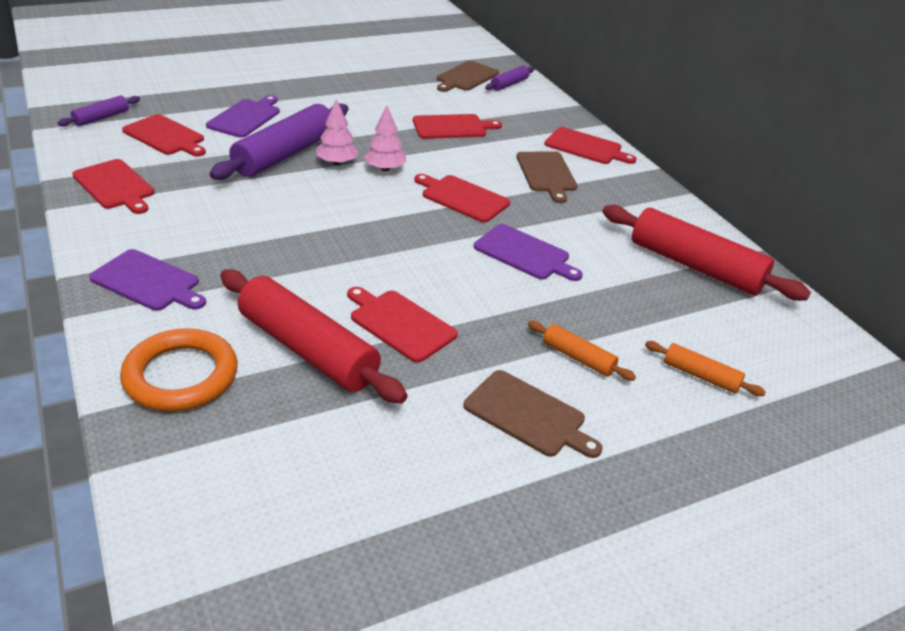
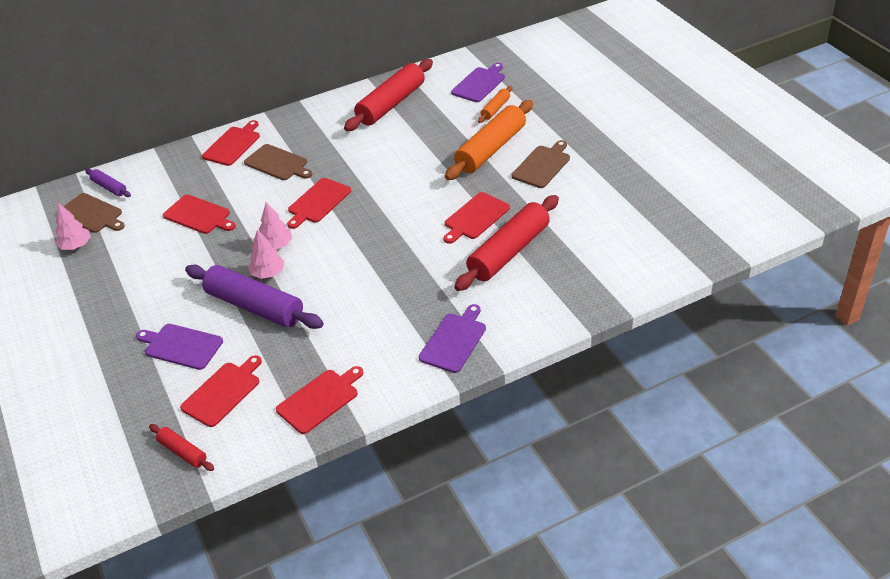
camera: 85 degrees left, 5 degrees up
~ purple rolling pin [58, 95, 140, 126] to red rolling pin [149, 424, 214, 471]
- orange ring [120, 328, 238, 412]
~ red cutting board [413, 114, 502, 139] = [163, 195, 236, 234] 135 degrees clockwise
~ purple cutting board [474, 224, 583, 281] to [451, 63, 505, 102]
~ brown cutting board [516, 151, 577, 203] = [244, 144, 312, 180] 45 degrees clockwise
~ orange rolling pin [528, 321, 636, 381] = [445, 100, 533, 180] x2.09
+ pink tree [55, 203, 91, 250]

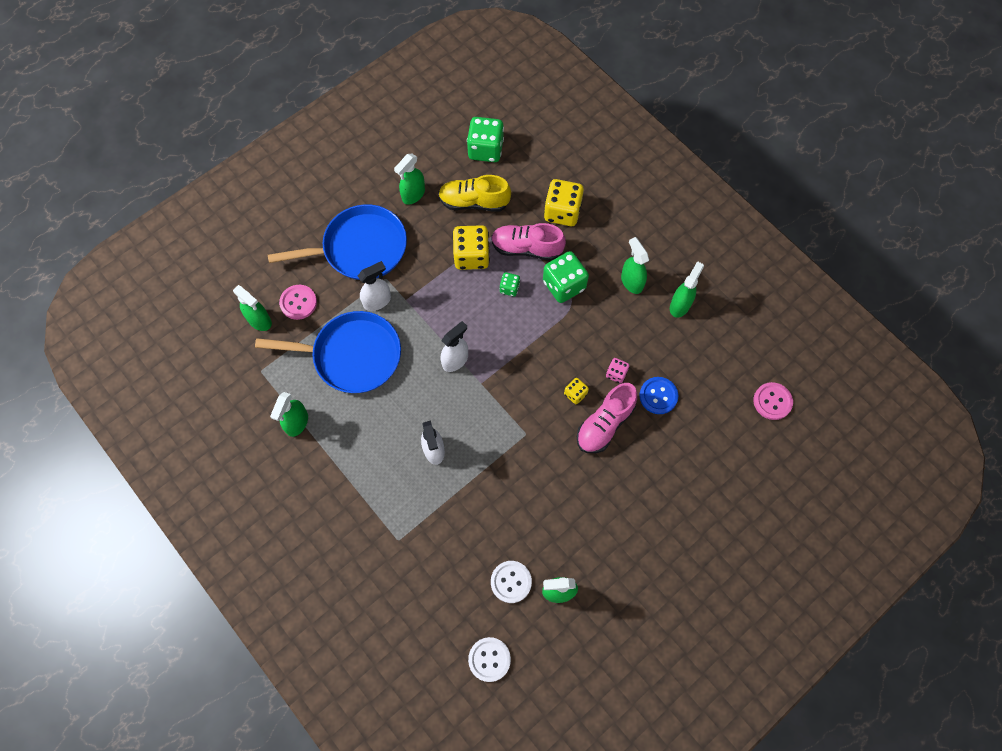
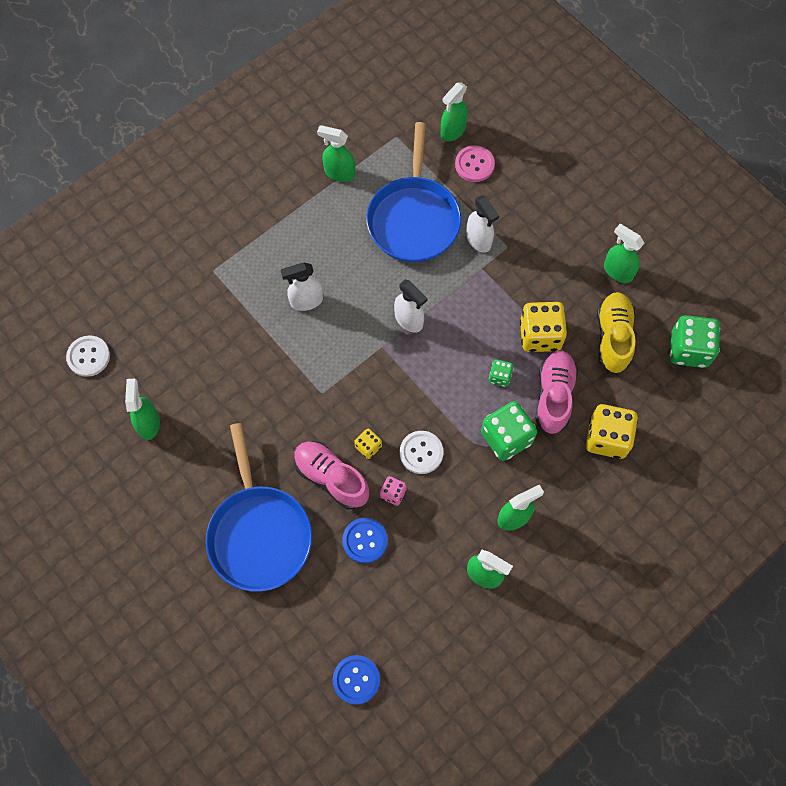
camera: 90 degrees right, 0 degrees up
~ blue pan [268, 204, 407, 280] to [206, 423, 312, 592]
~ white button [491, 561, 532, 603] to [400, 431, 444, 474]
~ pink button [753, 382, 793, 420] to blue button [333, 655, 380, 705]

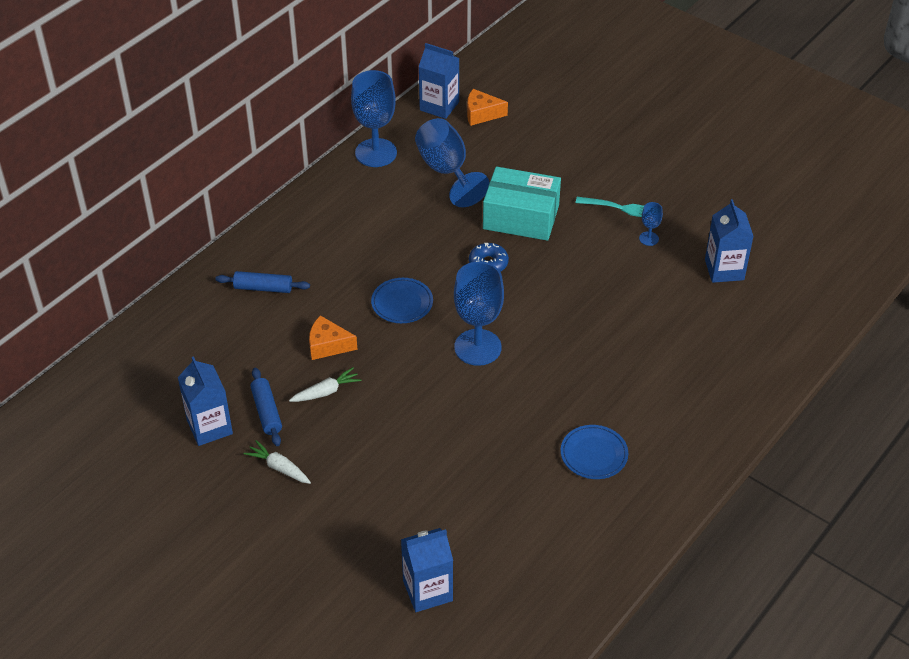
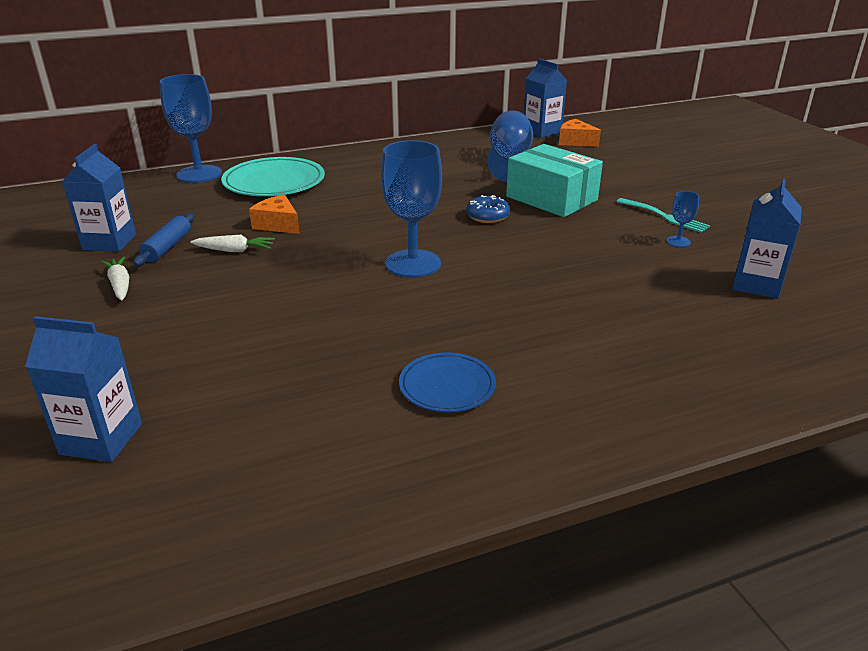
camera: 30 degrees right, 15 degrees down
~ blue rolling pin [215, 271, 310, 293] to turquoise plate [221, 157, 325, 196]
~ blue goblet [351, 70, 397, 167] to [160, 74, 222, 183]
- blue plate [371, 278, 433, 323]

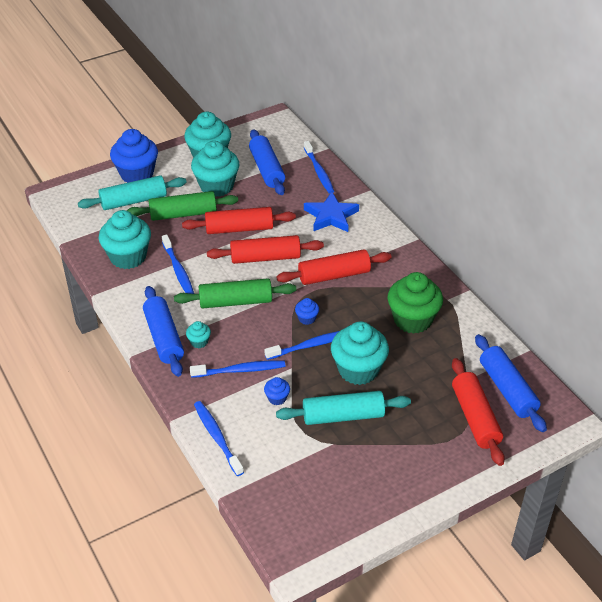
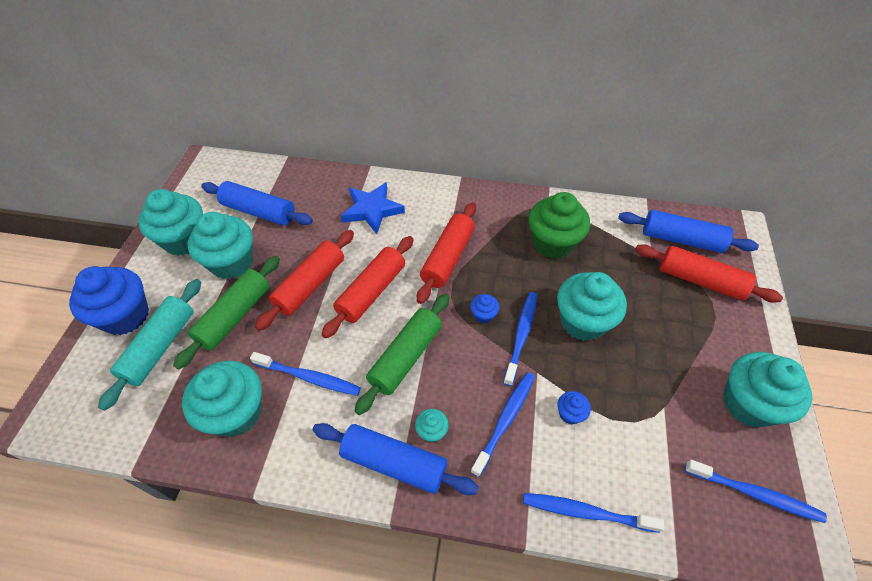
camera: 50 degrees left, 10 degrees up
- turquoise rolling pin [276, 391, 411, 425]
~ blue toothbrush [304, 141, 334, 194] to [685, 460, 827, 523]
+ turquoise cupcake [723, 352, 812, 427]

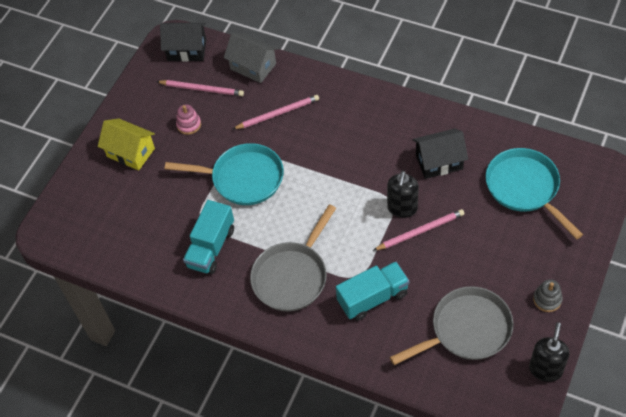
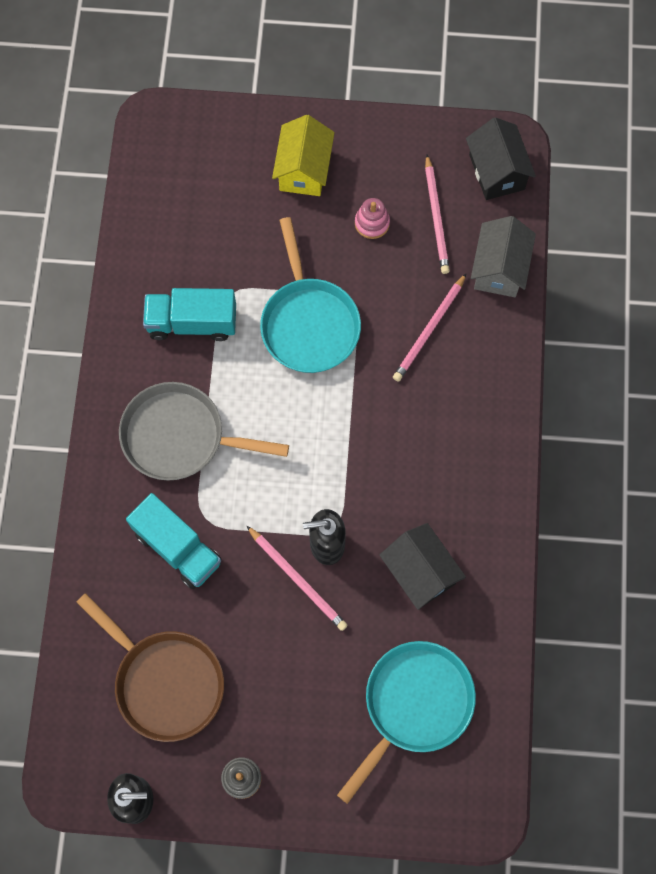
camera: 65 degrees right, 15 degrees up
~ pink pencil [233, 95, 319, 129] = [393, 274, 466, 382] 75 degrees clockwise
~ grey pan [390, 286, 513, 365] to brown pan [76, 593, 224, 742]

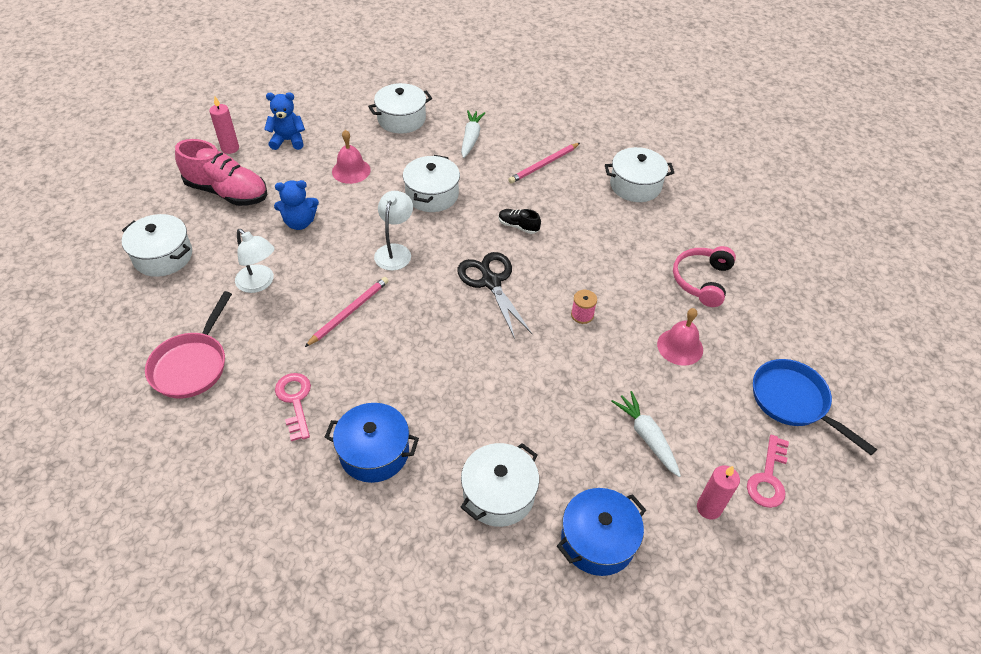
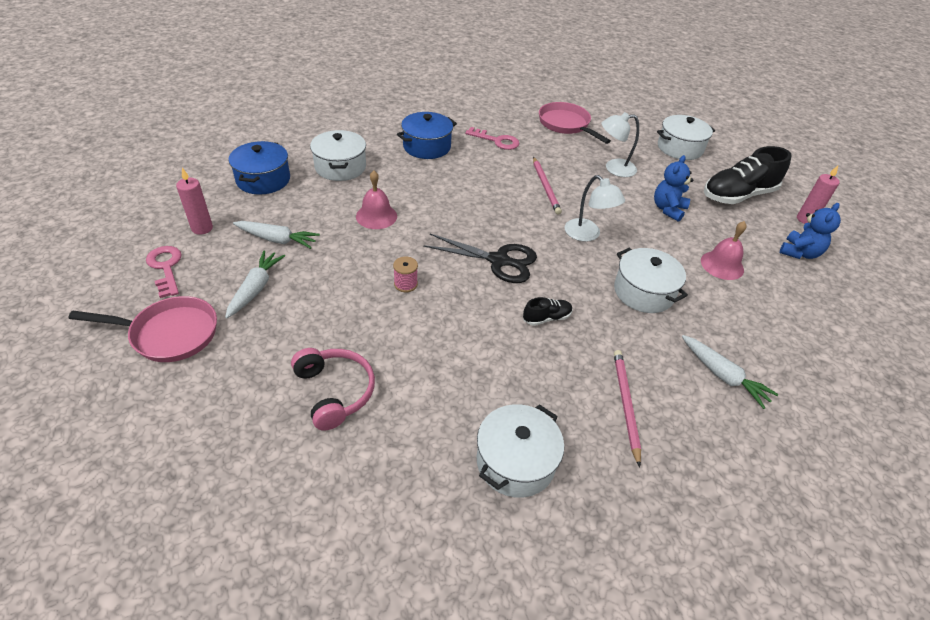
camera: 130 degrees right, 5 degrees down
~ pink shoe [175, 139, 267, 206] to black shoe [704, 146, 792, 204]
- white pot [368, 83, 432, 134]
~ pink bell [657, 308, 703, 366] to [356, 171, 397, 229]
~ blue pan [753, 359, 877, 455] to pink pan [68, 296, 217, 362]
+ white carrot [225, 250, 285, 318]

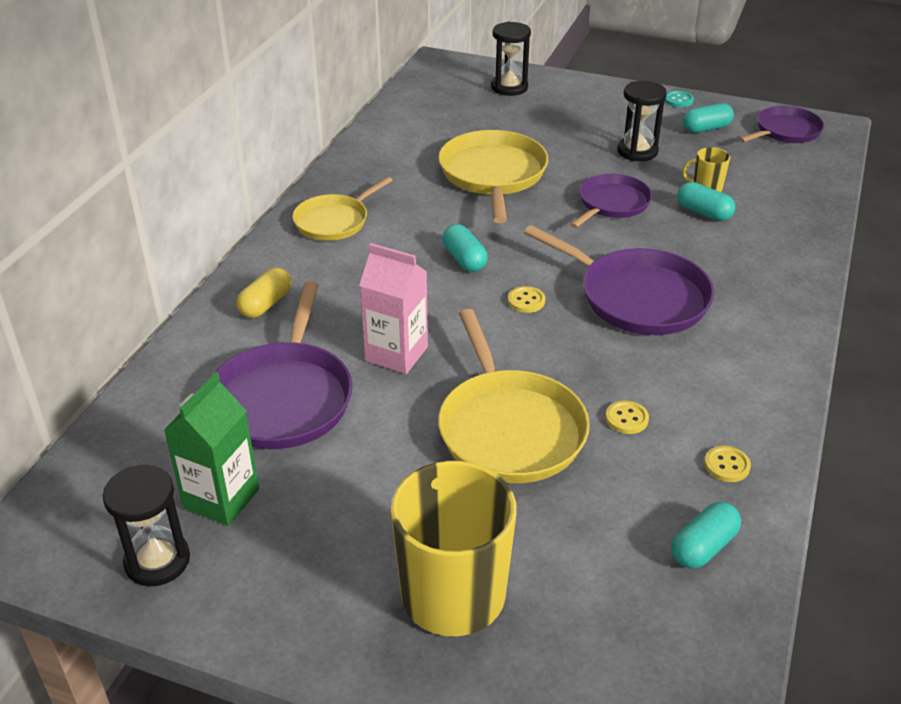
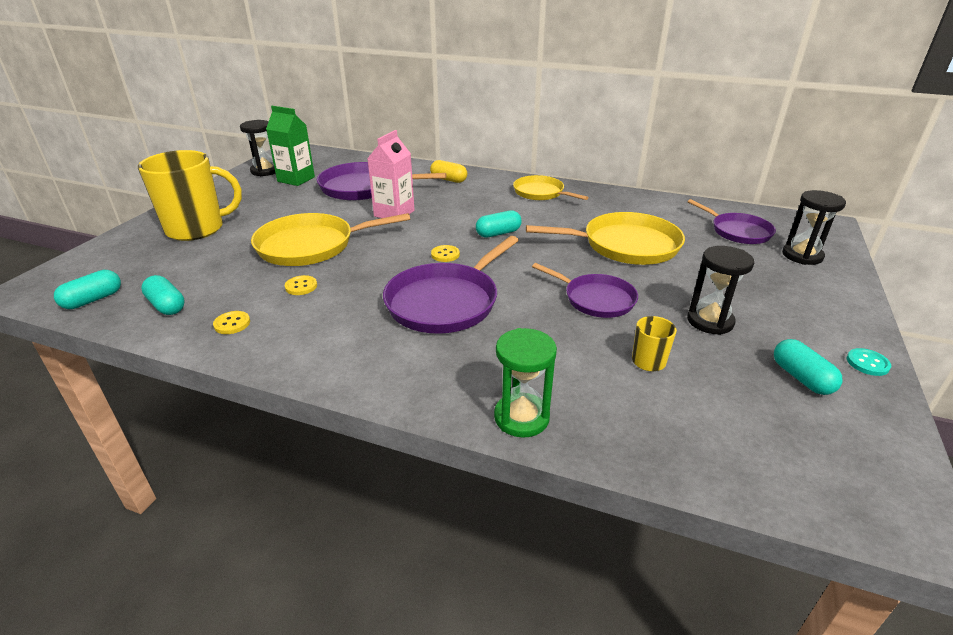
camera: 90 degrees right, 5 degrees down
~ turquoise capsule [677, 182, 735, 221] to [54, 270, 121, 309]
~ purple pan [739, 106, 825, 143] to [688, 199, 776, 244]
+ green hourglass [494, 328, 557, 438]

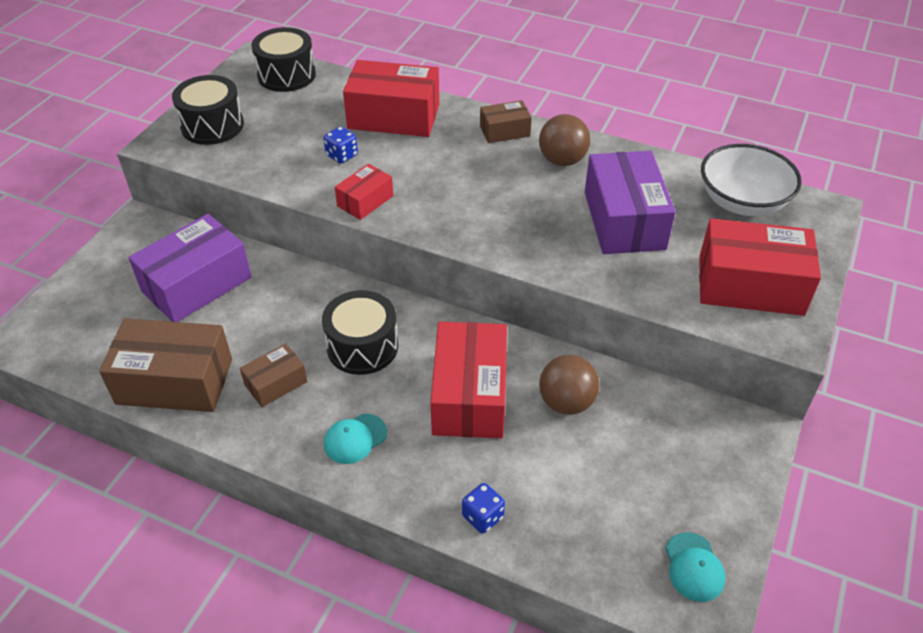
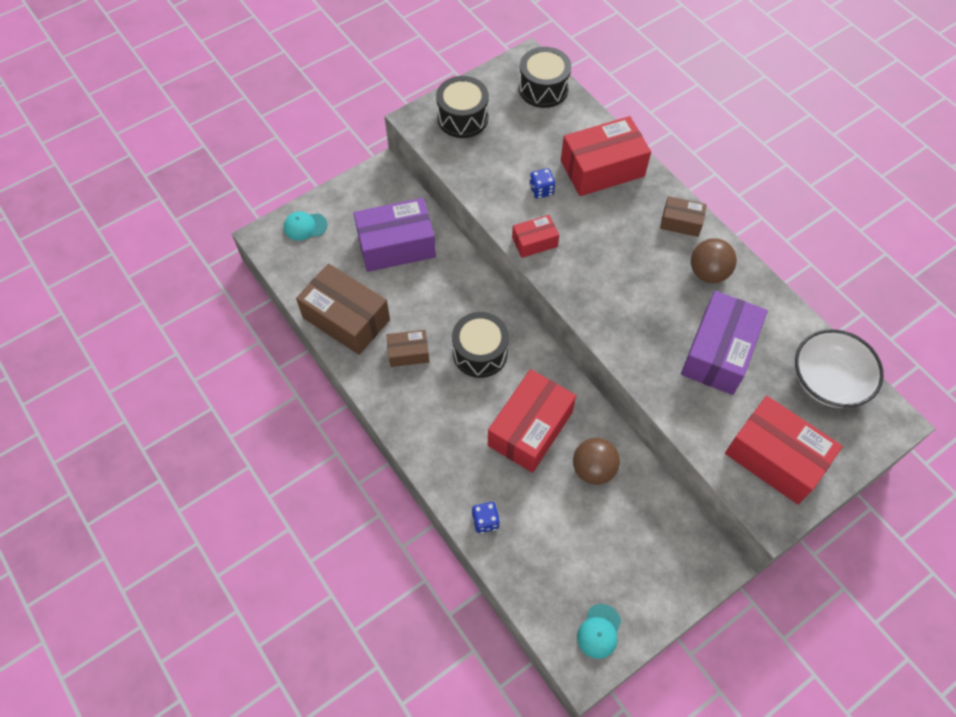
camera: 30 degrees right, 15 degrees up
~ turquoise cap [324, 414, 387, 464] to [284, 211, 327, 241]
~ red box [343, 60, 439, 137] = [561, 116, 651, 196] 60 degrees counterclockwise

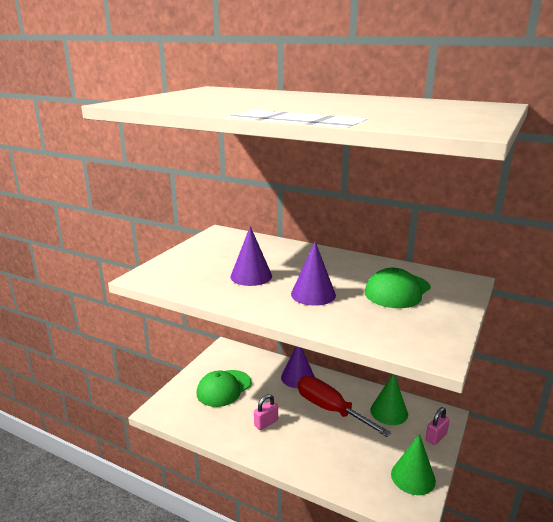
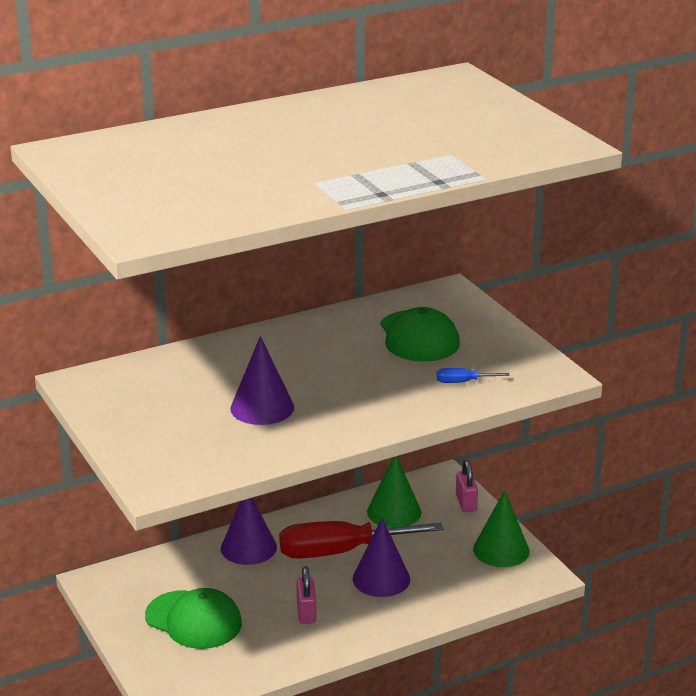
camera: 55 degrees left, 5 degrees up
~ green cap [197, 370, 252, 407] = [145, 588, 242, 649] 45 degrees counterclockwise
~ purple cone [291, 241, 336, 306] to [353, 518, 410, 597]
+ blue screwdriver [436, 368, 510, 383]

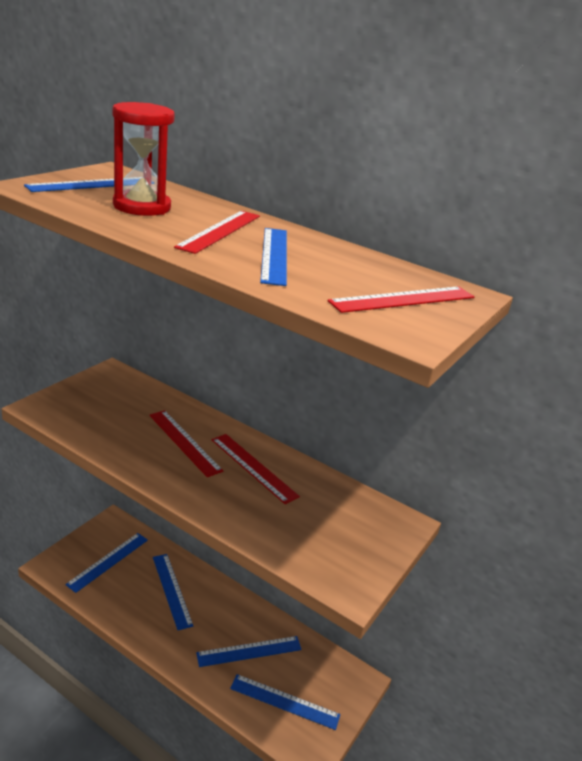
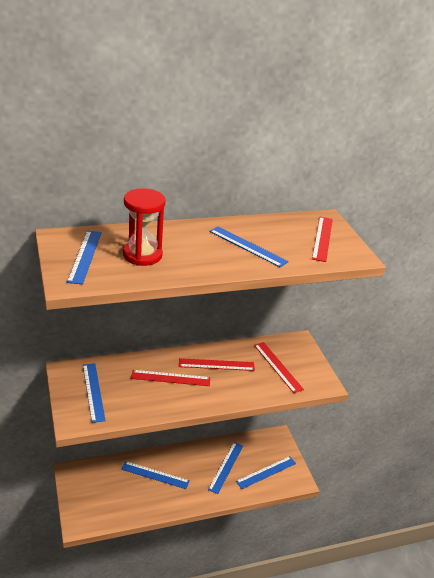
camera: 50 degrees left, 5 degrees up
~ blue ruler [65, 533, 148, 593] to [83, 363, 106, 423]
~ red ruler [174, 211, 260, 254] to [254, 342, 304, 393]

